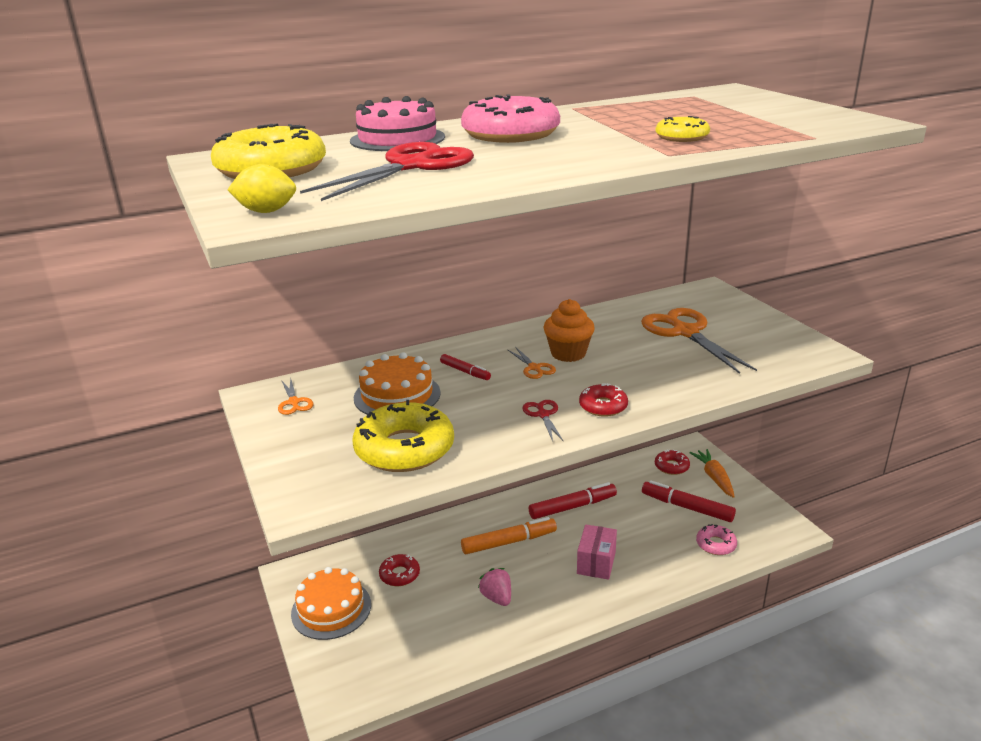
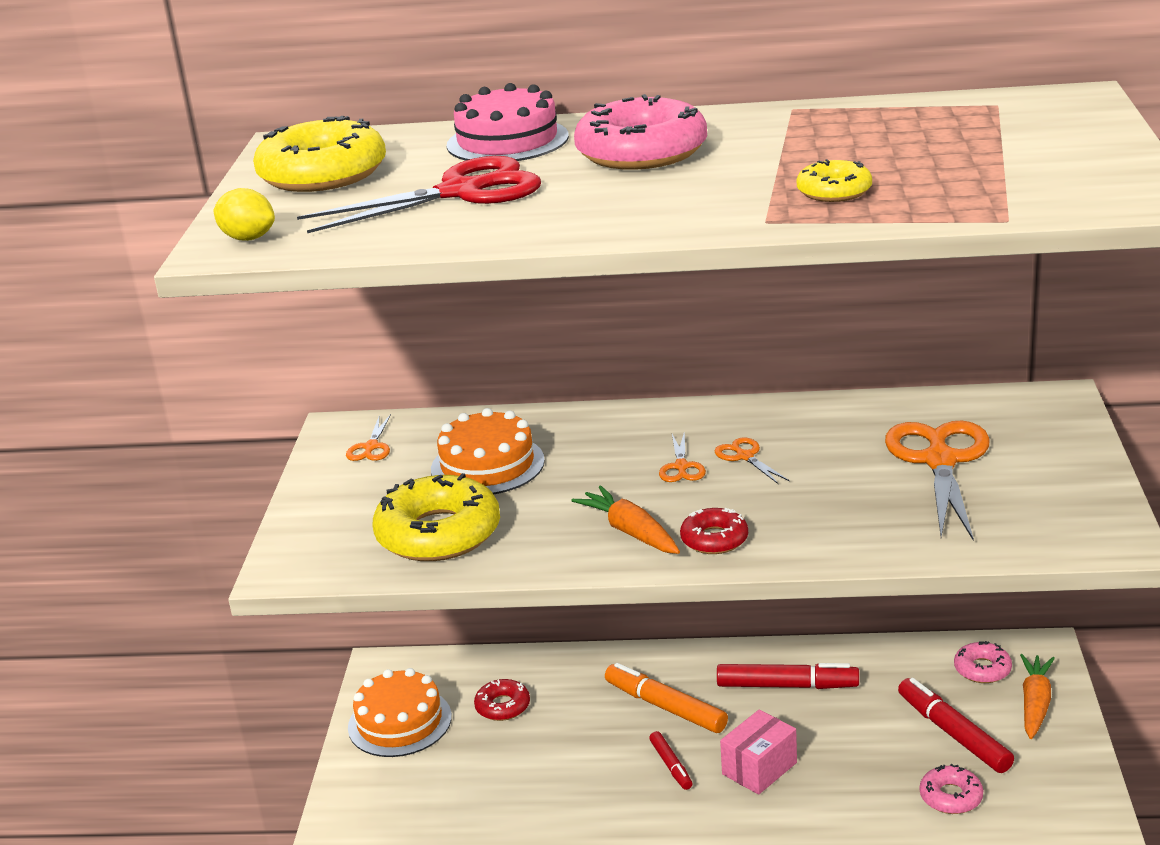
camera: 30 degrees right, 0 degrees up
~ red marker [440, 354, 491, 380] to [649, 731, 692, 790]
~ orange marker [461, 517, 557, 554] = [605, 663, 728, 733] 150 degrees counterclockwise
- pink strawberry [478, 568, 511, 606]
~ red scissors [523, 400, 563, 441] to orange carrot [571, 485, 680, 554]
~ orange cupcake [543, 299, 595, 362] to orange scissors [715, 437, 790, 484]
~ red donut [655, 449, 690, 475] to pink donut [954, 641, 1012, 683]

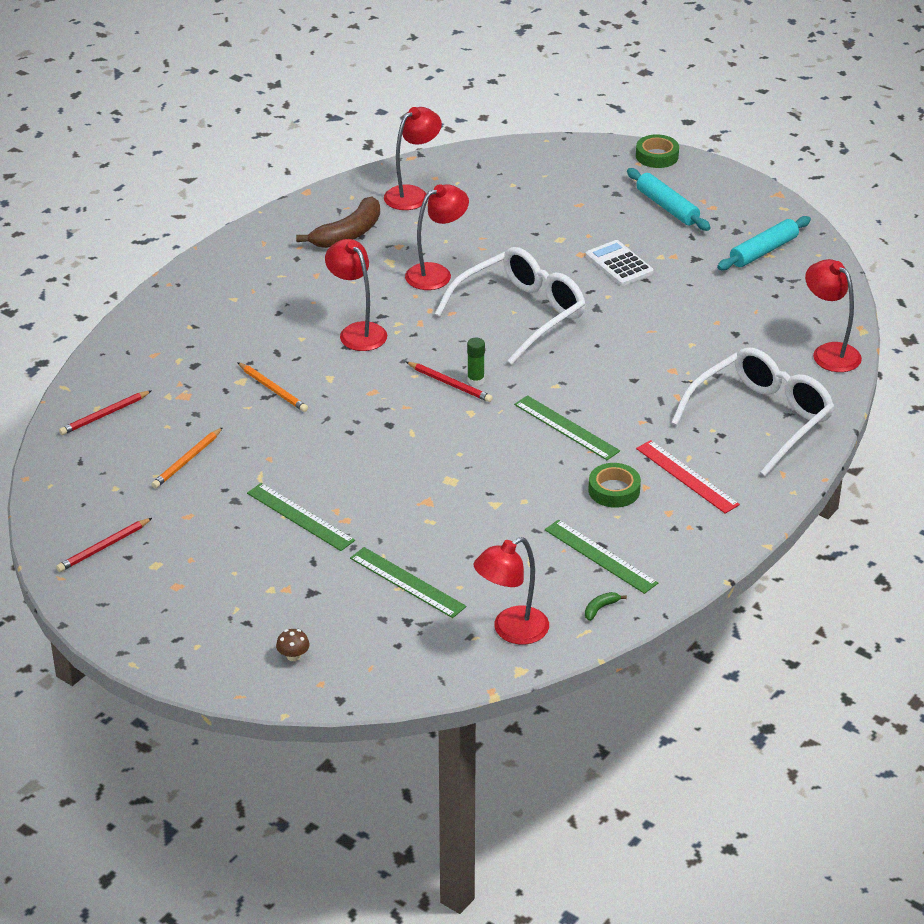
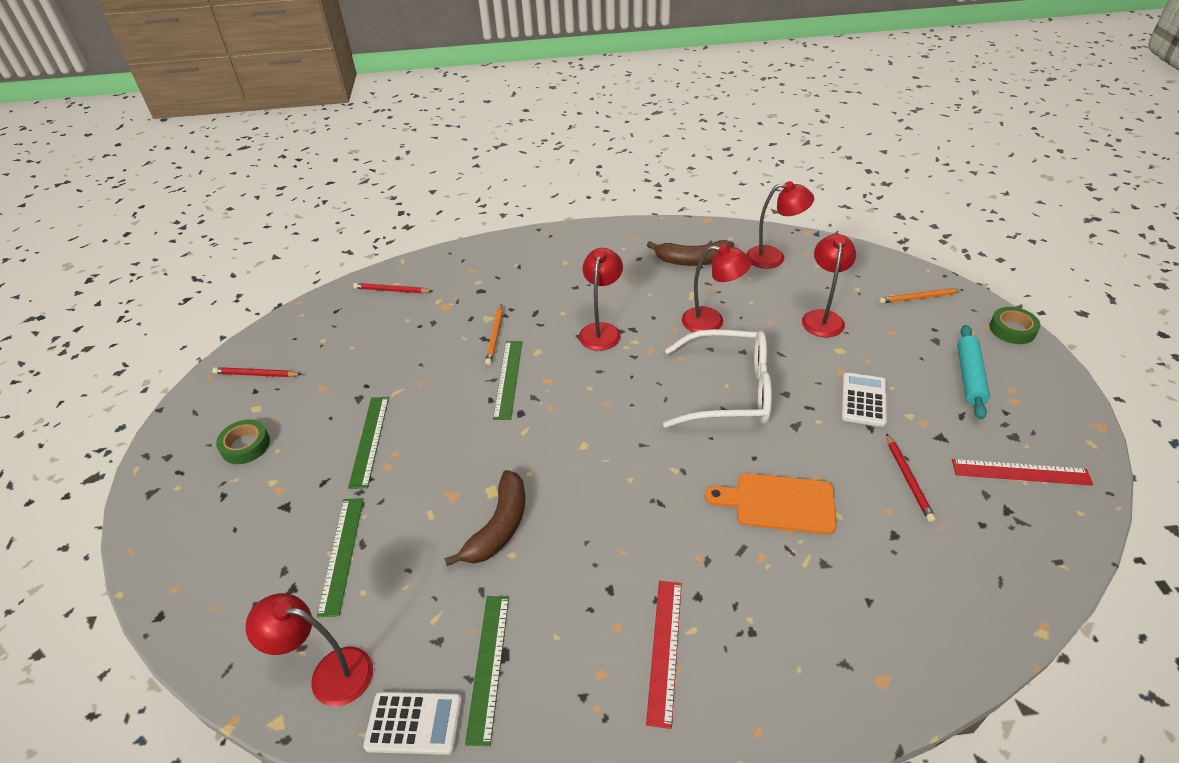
camera: 50 degrees right, 5 degrees up
~ orange pencil [151, 427, 223, 489] to [879, 288, 963, 304]
- brown mushroom [276, 629, 310, 661]
~ red pencil [406, 362, 493, 402] to [886, 433, 936, 522]
- green glue stick [467, 338, 485, 386]
~ green ruler [514, 395, 620, 460] to [493, 341, 522, 420]
~ green banana [585, 592, 627, 621] to white calculator [363, 692, 462, 755]
~ green tape [589, 463, 641, 508] to [216, 419, 270, 464]
- white glasses [671, 347, 834, 476]
~ turquoise rolling pin [717, 216, 811, 271] to red ruler [952, 459, 1093, 486]
~ red lamp [805, 259, 862, 372] to [802, 234, 856, 337]
+ brown banana [444, 470, 525, 566]
+ orange cutting board [705, 473, 836, 534]

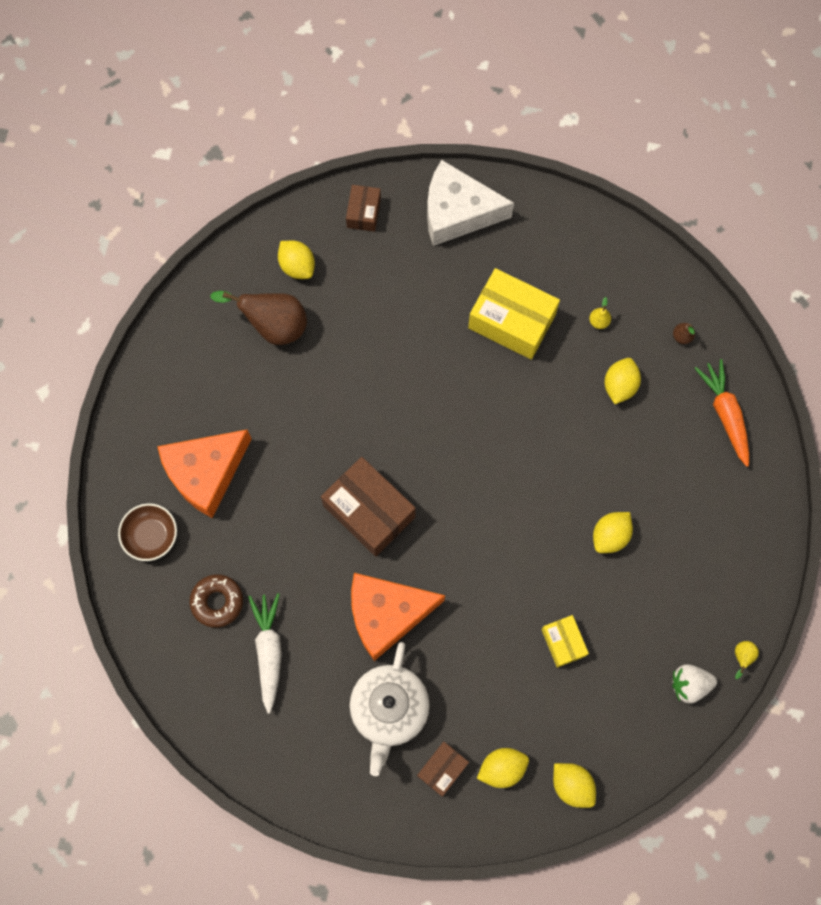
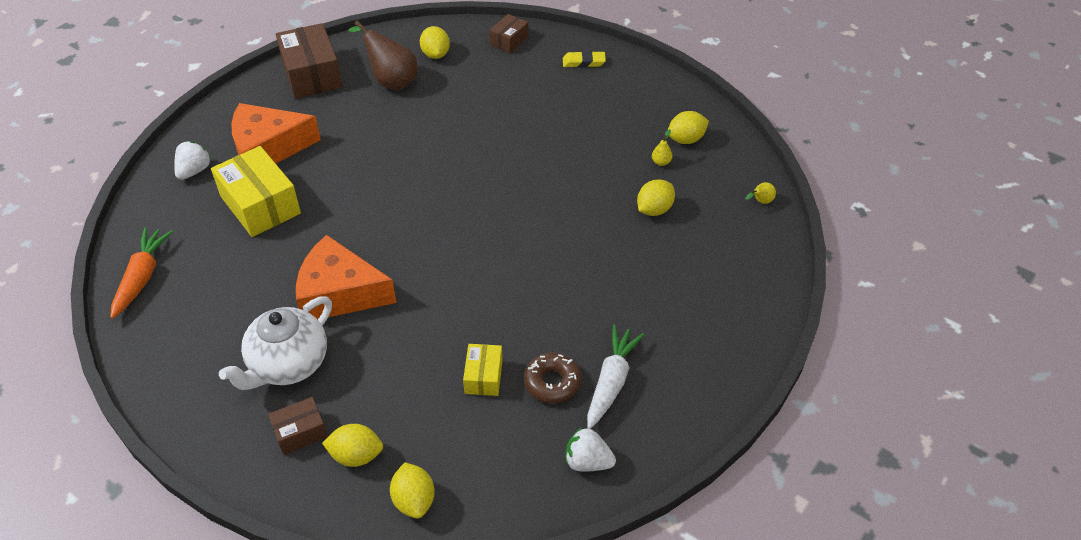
camera: 25 degrees right, 25 degrees down
~ brown bowl [118, 504, 177, 561] to white strawberry [174, 141, 211, 180]
~ brown donut [190, 574, 243, 628] to [524, 353, 581, 403]
~ white carrot [248, 593, 282, 714] to [587, 325, 644, 429]
~ brown box [321, 457, 416, 557] to [276, 23, 342, 99]
~ white cheese [427, 160, 514, 246] to yellow eraser [563, 51, 606, 68]
~ yellow box [468, 268, 560, 359] to [211, 146, 301, 237]
~ yellow lemon [593, 512, 633, 553] to [668, 111, 709, 144]
- brown pear [673, 323, 695, 344]
~ orange carrot [694, 359, 749, 467] to [110, 228, 173, 319]
~ yellow pear [735, 641, 759, 679] to [746, 182, 776, 204]

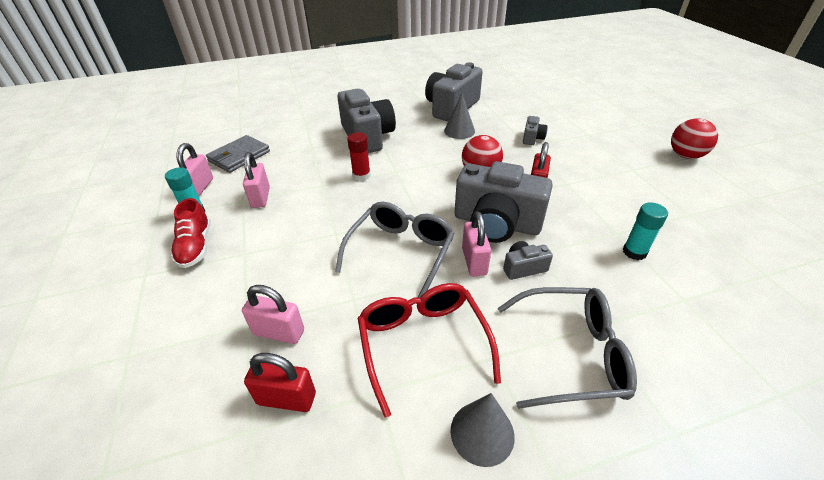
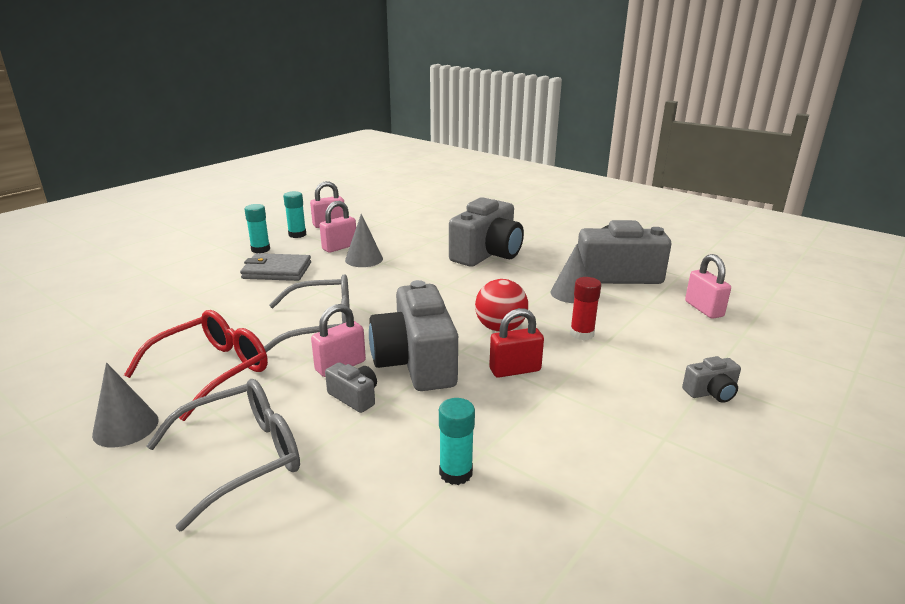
camera: 55 degrees right, 15 degrees down
~ red shoe [171, 198, 211, 268] to turquoise glue stick [244, 204, 270, 253]
~ grey wallet [206, 135, 270, 173] to [240, 253, 311, 281]
~ pink padlock [242, 285, 304, 344] to [685, 254, 731, 319]
- red padlock [244, 353, 316, 412]
~ red glue stick [347, 132, 371, 181] to [570, 277, 601, 340]
~ grey glasses [498, 287, 637, 409] = [147, 379, 300, 531] 90 degrees counterclockwise
~ grey camera [523, 116, 548, 145] to [682, 356, 741, 403]
- red ball [671, 118, 718, 159]
+ grey cone [345, 214, 383, 267]

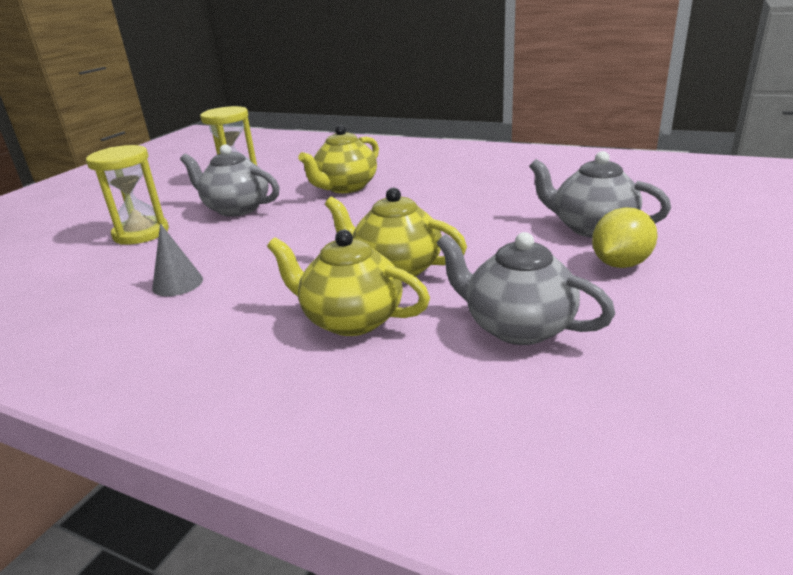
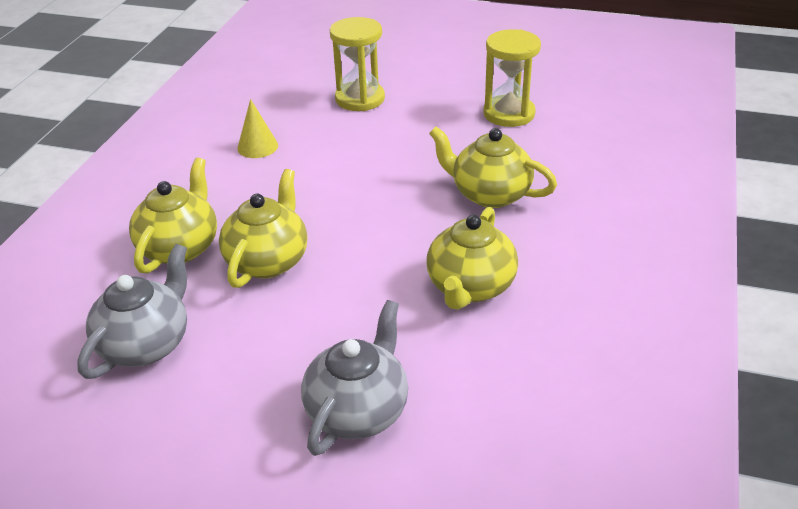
camera: 80 degrees right, 10 degrees up
~ grey cone [152, 224, 203, 296] to yellow cone [237, 99, 278, 158]
- grey teapot [180, 144, 280, 217]
- yellow lemon [592, 207, 658, 268]
+ yellow teapot [426, 207, 518, 310]

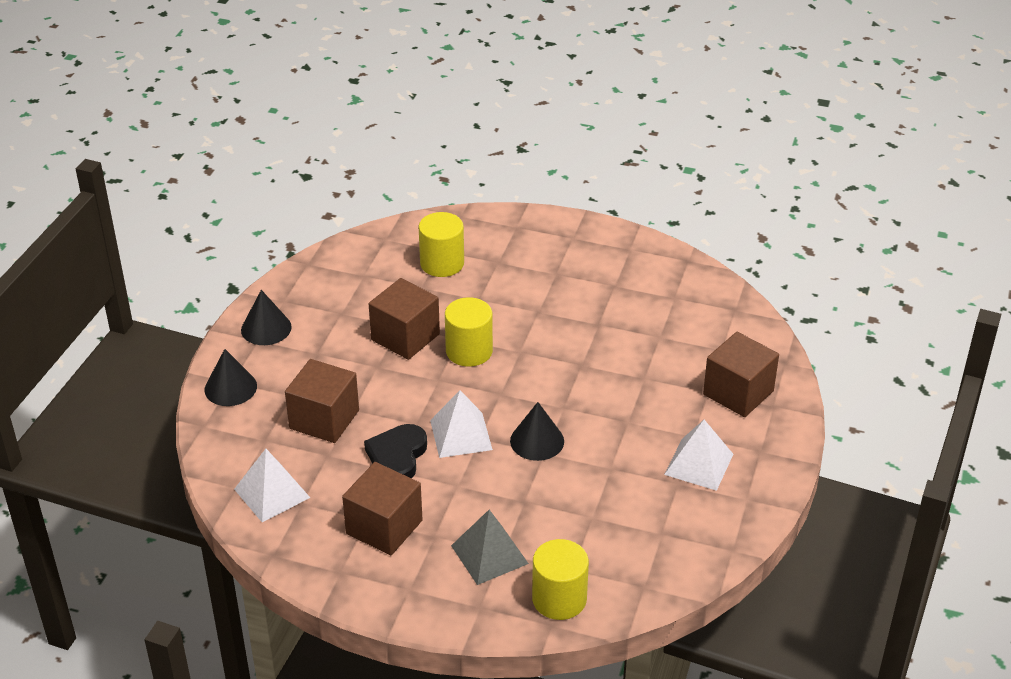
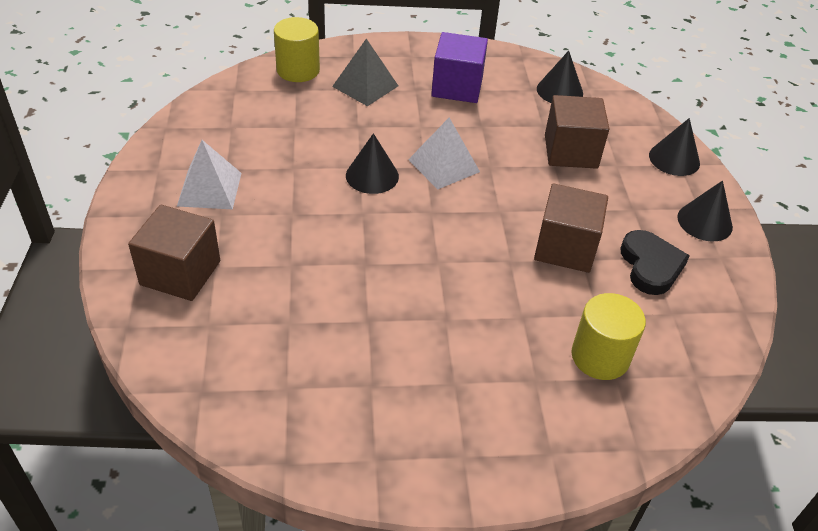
camera: 155 degrees right, 5 degrees up
~ white pyramid [234, 449, 310, 522] to black cone [537, 51, 583, 103]
~ brown cube [342, 462, 423, 555] to purple cube [431, 32, 488, 103]
~ black heart [364, 424, 427, 478] to [620, 230, 690, 295]
- yellow cylinder [445, 297, 493, 367]

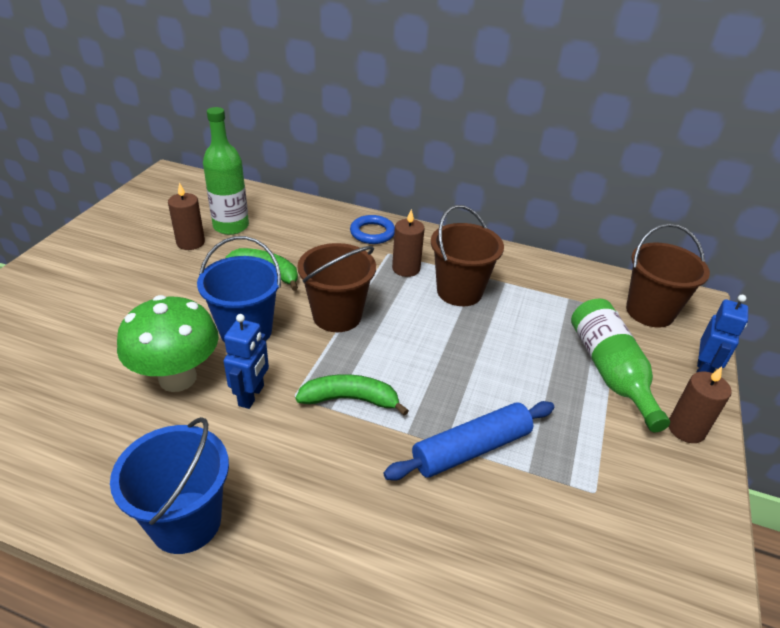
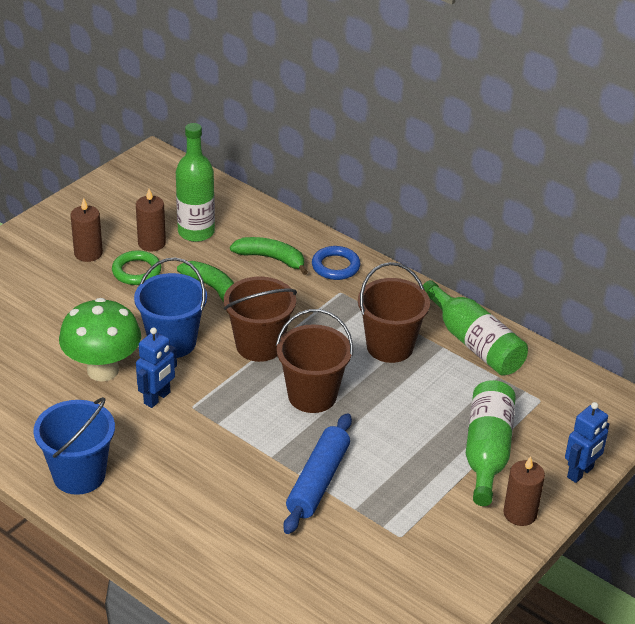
camera: 20 degrees right, 0 degrees up
~ green banana [296, 374, 409, 416] to [230, 237, 308, 275]
~ blue rolling pin [383, 401, 554, 481] = [283, 413, 352, 534] 60 degrees counterclockwise
~ brown candle [392, 209, 425, 277] to [71, 198, 103, 262]
~ brown bucket [626, 224, 710, 327] to [276, 309, 353, 413]
+ green ring [112, 250, 161, 285]
+ green bottle [423, 280, 528, 376]

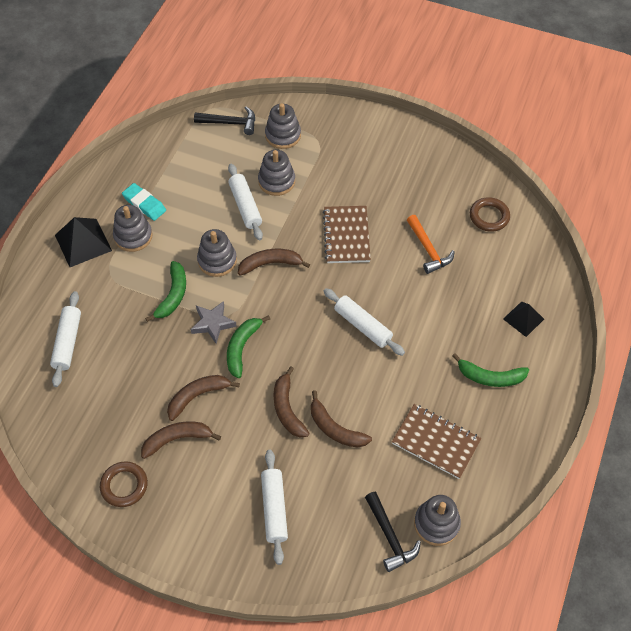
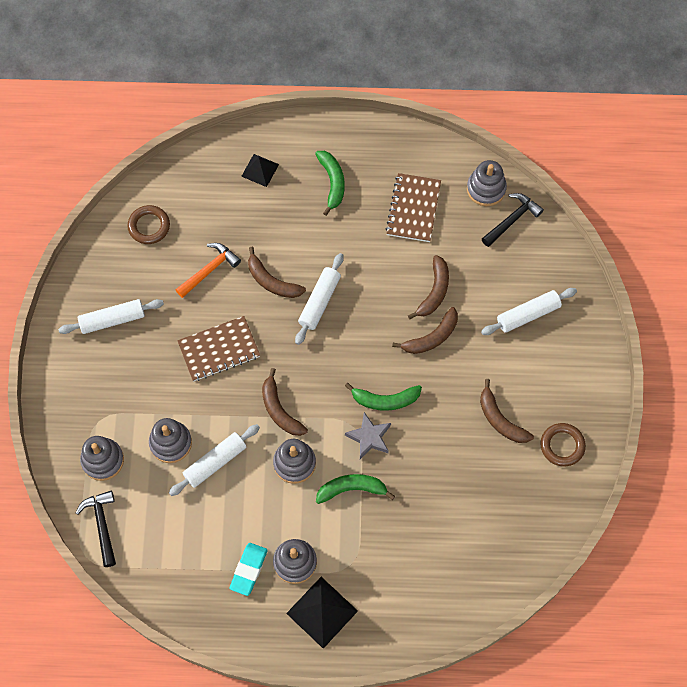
camera: 110 degrees left, 10 degrees up
~ white rolling pin [50, 291, 81, 387] to [58, 299, 164, 334]
~ brown banana [167, 375, 240, 421] to [248, 247, 306, 298]

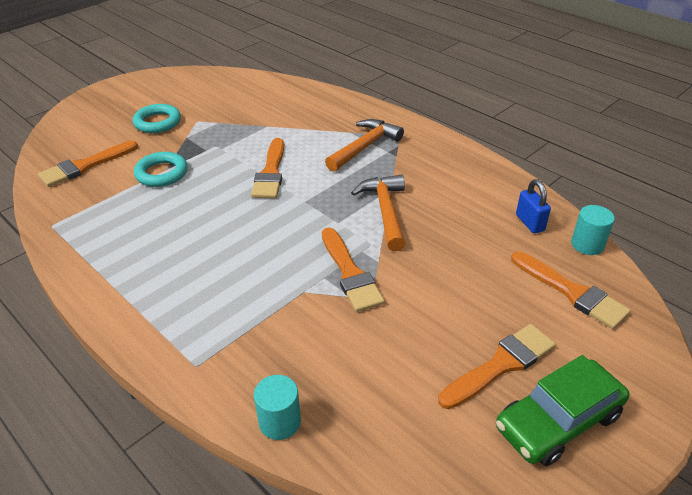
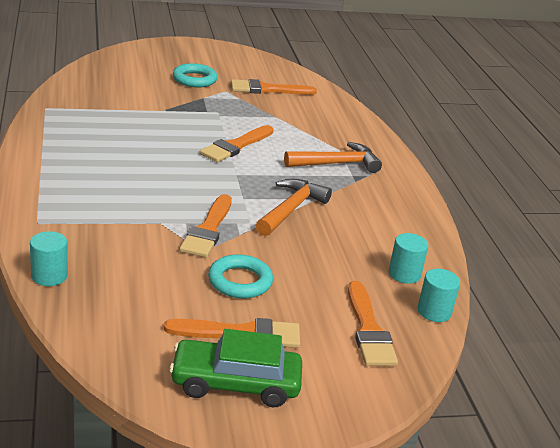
camera: 30 degrees right, 10 degrees down
~ orange brush [38, 141, 138, 187] to [231, 79, 317, 95]
~ turquoise ring [134, 152, 188, 187] to [208, 254, 273, 298]
~ blue padlock [516, 179, 551, 233] to turquoise cylinder [389, 233, 428, 284]

